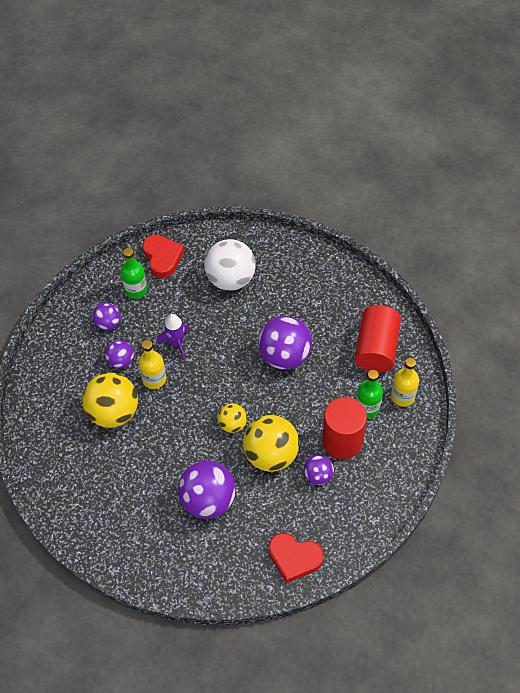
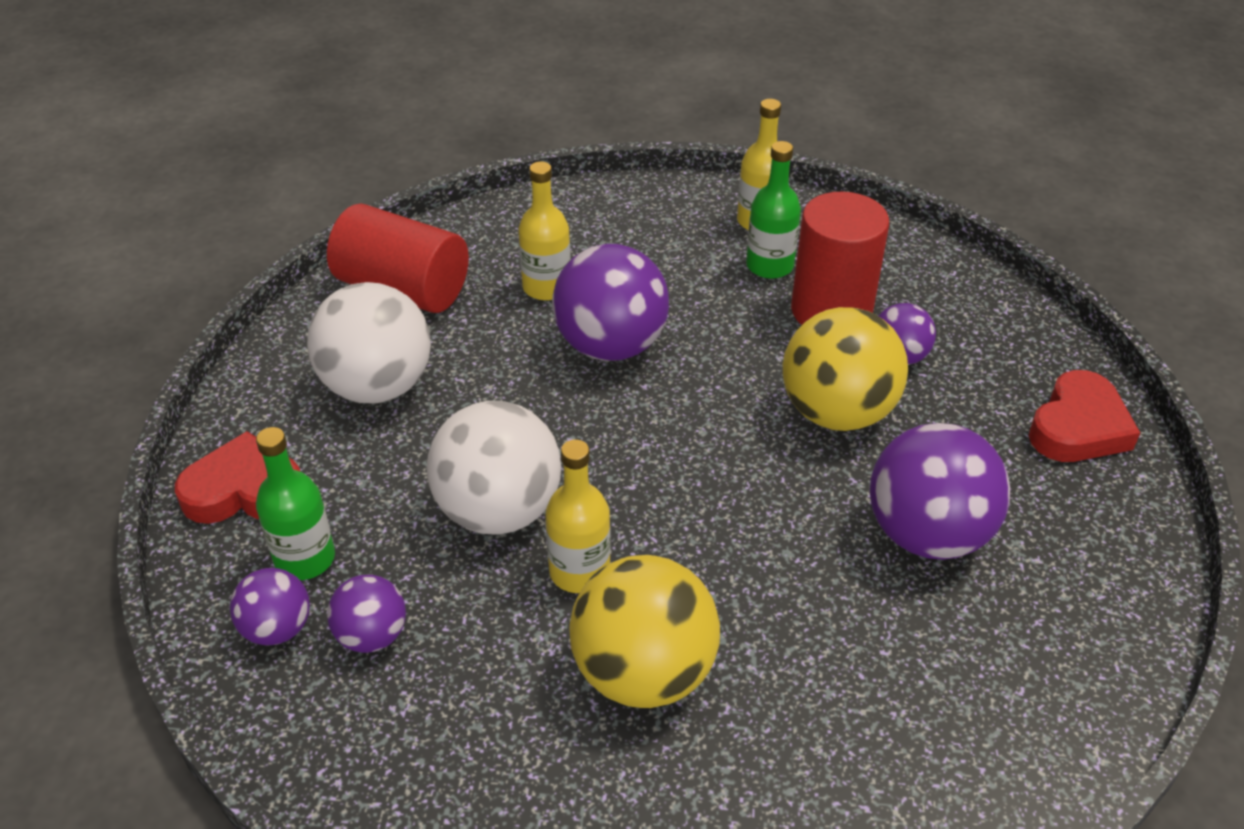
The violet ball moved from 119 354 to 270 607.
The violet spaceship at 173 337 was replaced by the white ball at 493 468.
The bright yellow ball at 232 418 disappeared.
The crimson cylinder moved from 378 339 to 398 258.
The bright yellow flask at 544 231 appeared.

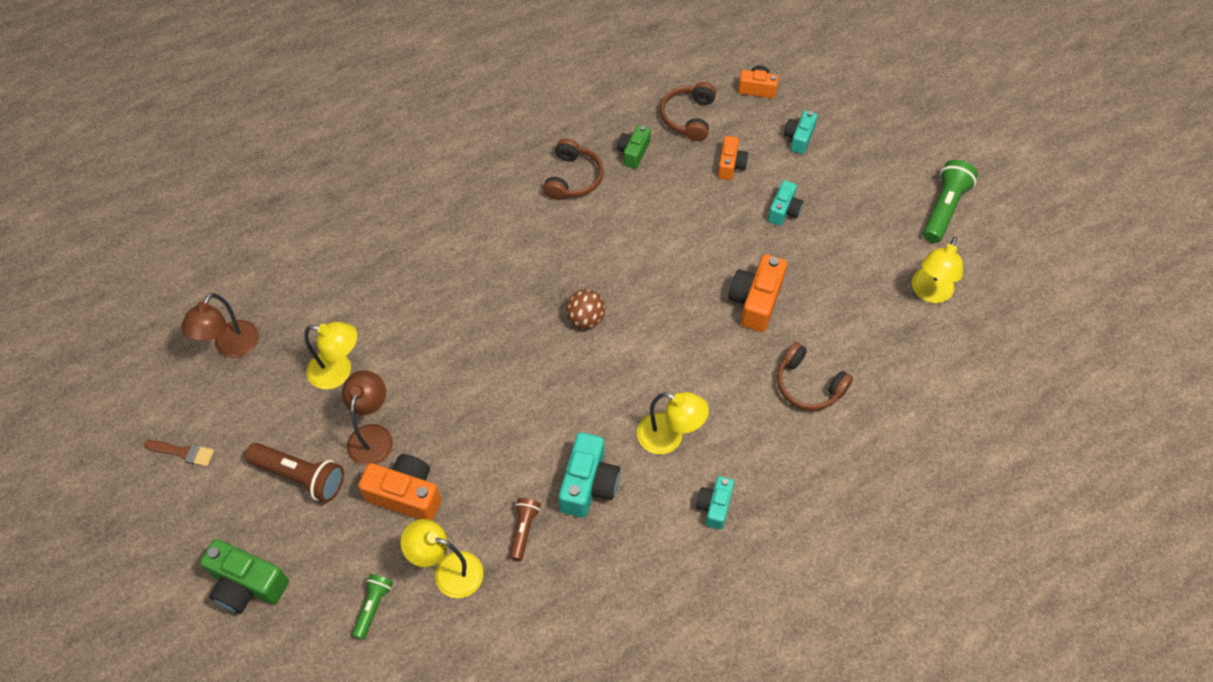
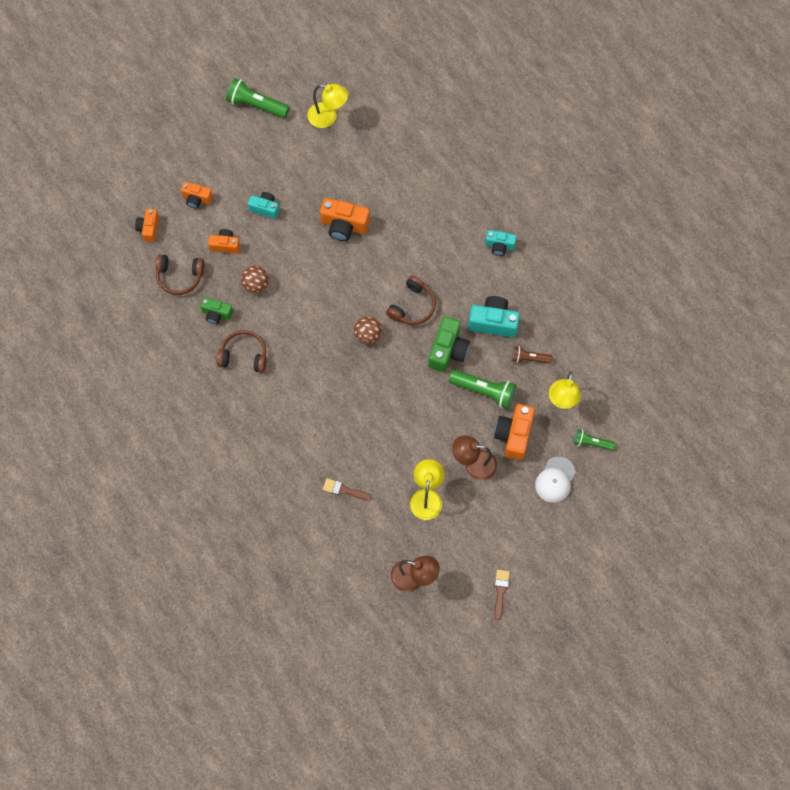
The leaf-green camera moved from 244 576 to 449 344.
The russet pocket torch at 294 472 disappeared.
The bright yellow desk lamp at 673 423 disappeared.
The russet over-ear headphones moved from 815 376 to 411 300.
The teal camera at 801 132 became the orange camera at 197 195.
The russet ball at 255 279 appeared.
The russet paint brush at 347 489 appeared.
The leaf-green pocket torch at 482 389 appeared.
The white cap at 555 480 appeared.

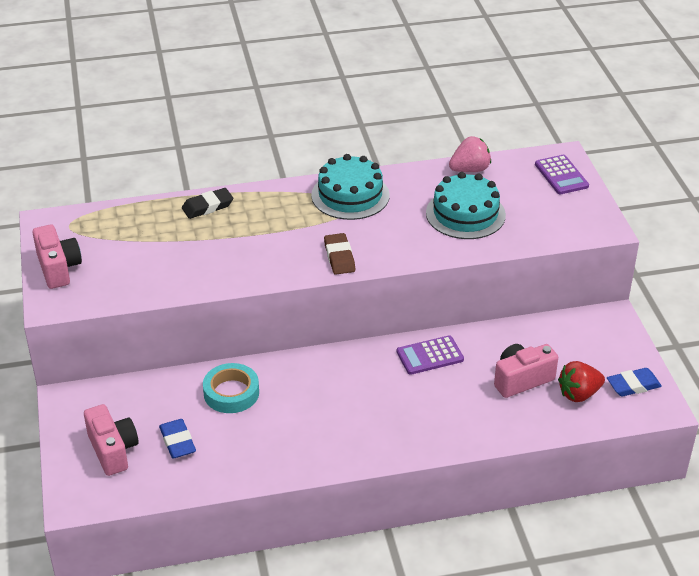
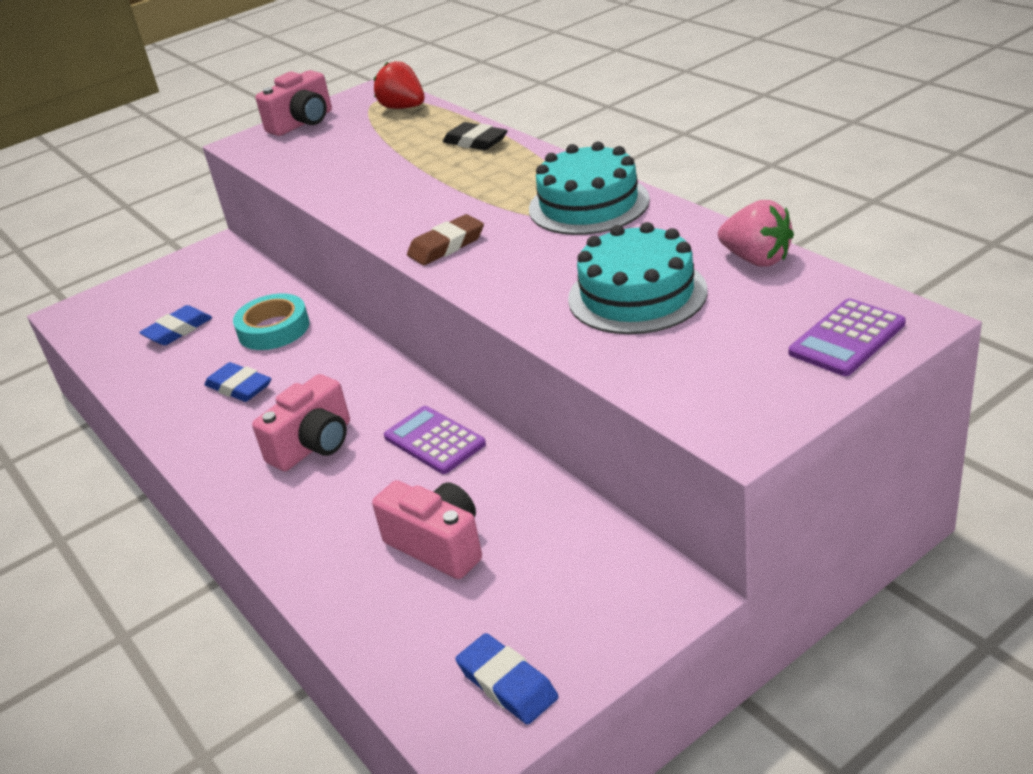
The pink camera moved from 111 440 to 301 422.
The crimson toy strawberry moved from 581 381 to 399 85.
The cobalt pencil eraser at 238 382 appeared.

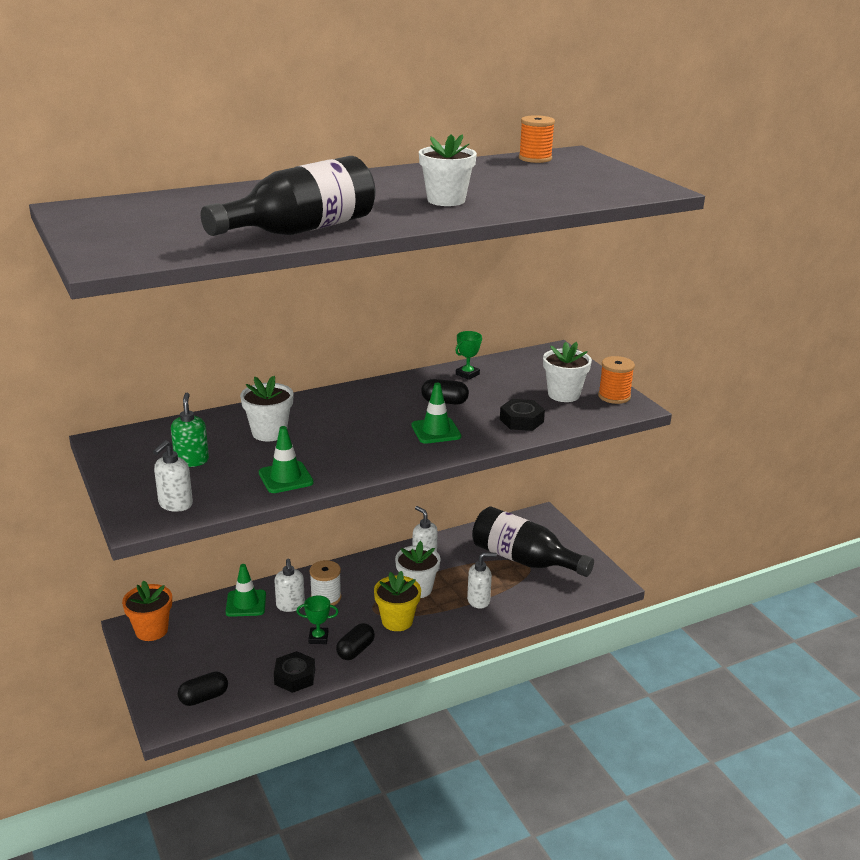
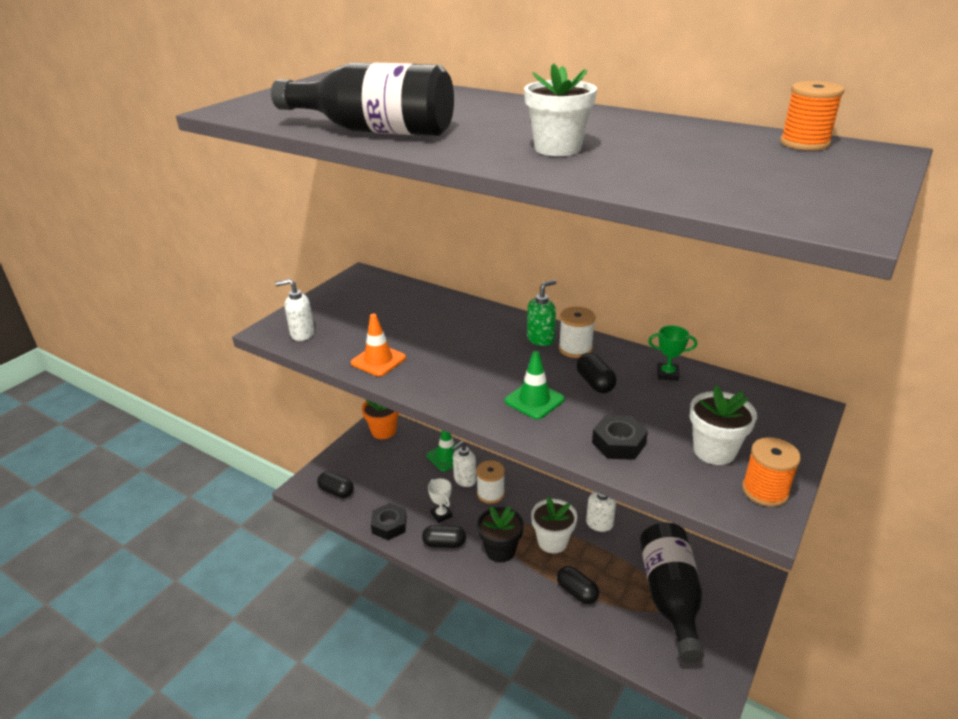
The leaf-green soap pump moved from 190 430 to 541 313.
The white potted plant at 267 408 disappeared.
The leaf-green road cone at 286 459 became the orange road cone at 378 345.
The leaf-green prize cup at 317 619 became the white prize cup at 440 500.
The bright yellow potted plant at 397 601 became the jet-black potted plant at 500 534.
The white soap pump at 482 581 was replaced by the jet-black capsule at 578 585.
The white spool at 577 332 appeared.

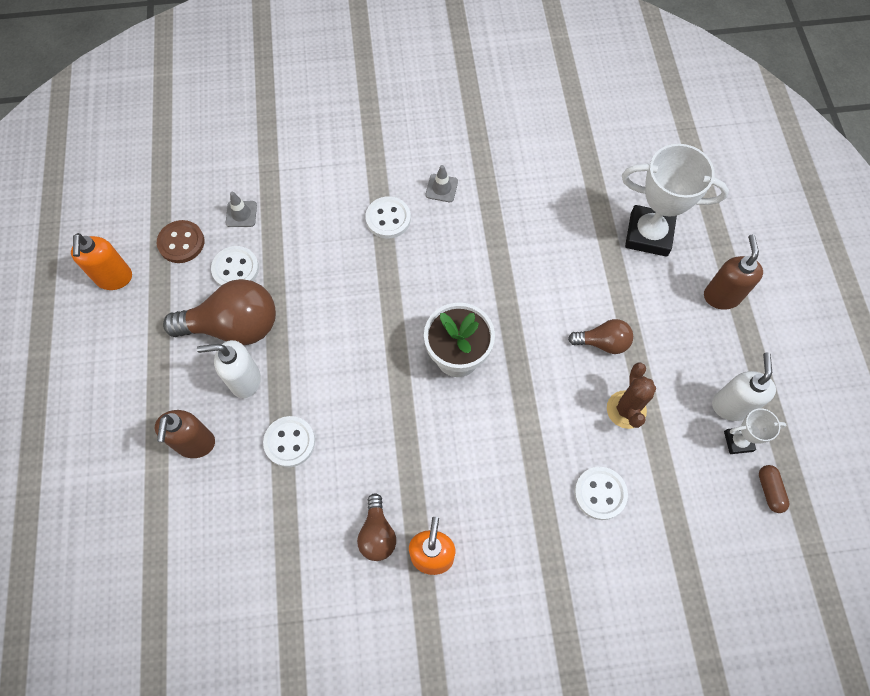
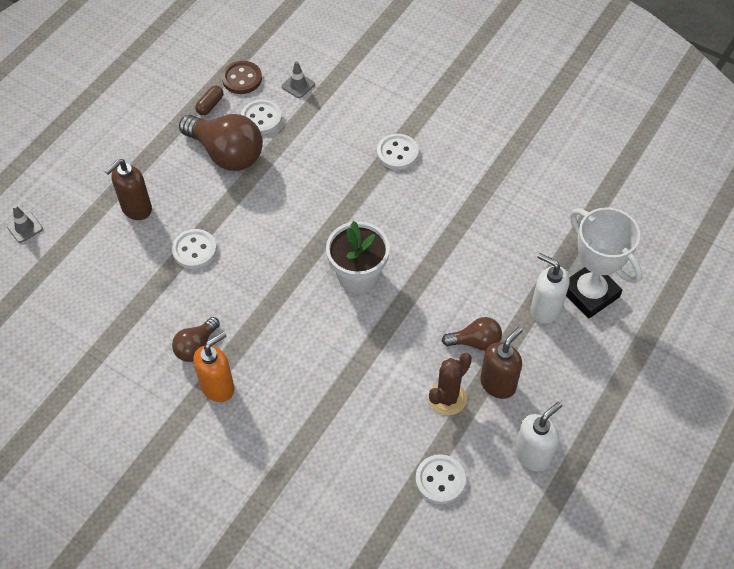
The orange soap pump at 101 261 disappeared.
The white soap pump moved from 229 369 to 550 288.
The ash-grey road cone moved from 442 183 to 25 224.
The russet lightbulb at 600 336 turned 45 degrees counterclockwise.
The white shirt button moved from 601 493 to 440 479.
The russet soap pump moved from 733 272 to 502 363.
The white prize cup at 755 431 disappeared.
The russet capsule moved from 774 489 to 209 100.

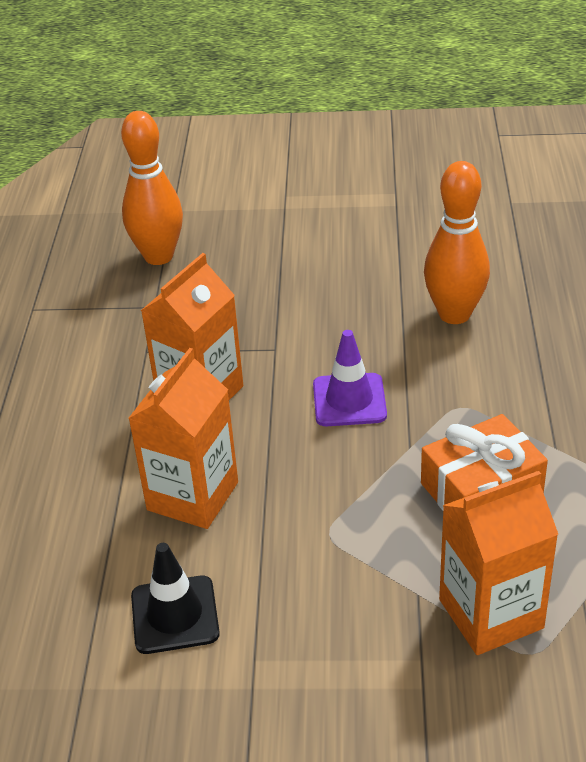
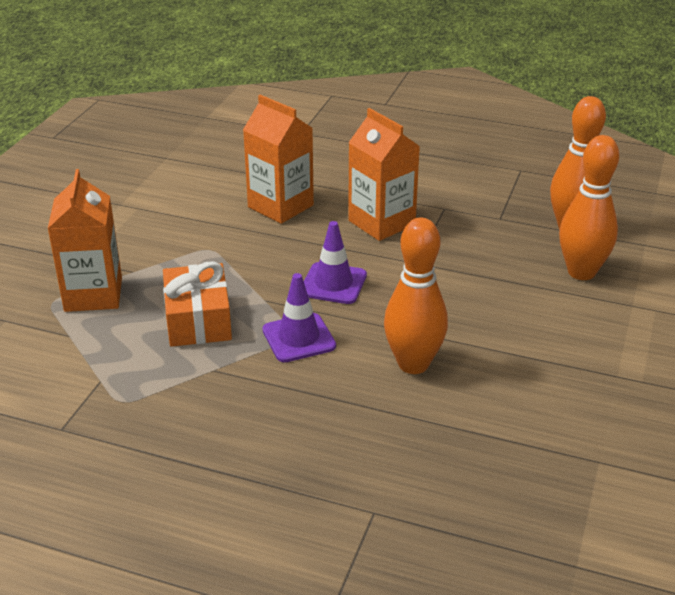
The jet-black road cone at 175 598 disappeared.
The violet road cone at 299 317 appeared.
The orange tenpin at 589 207 appeared.

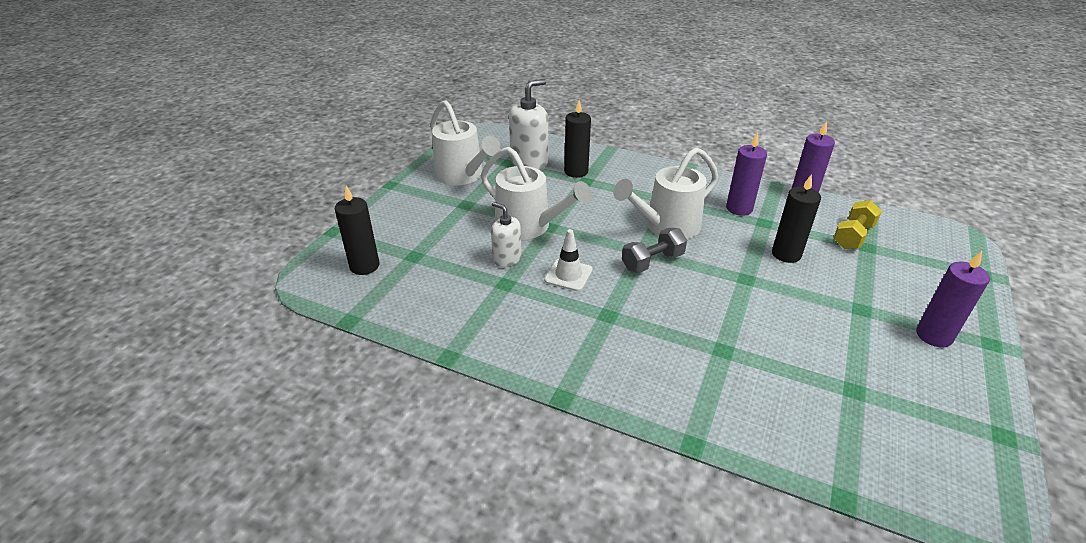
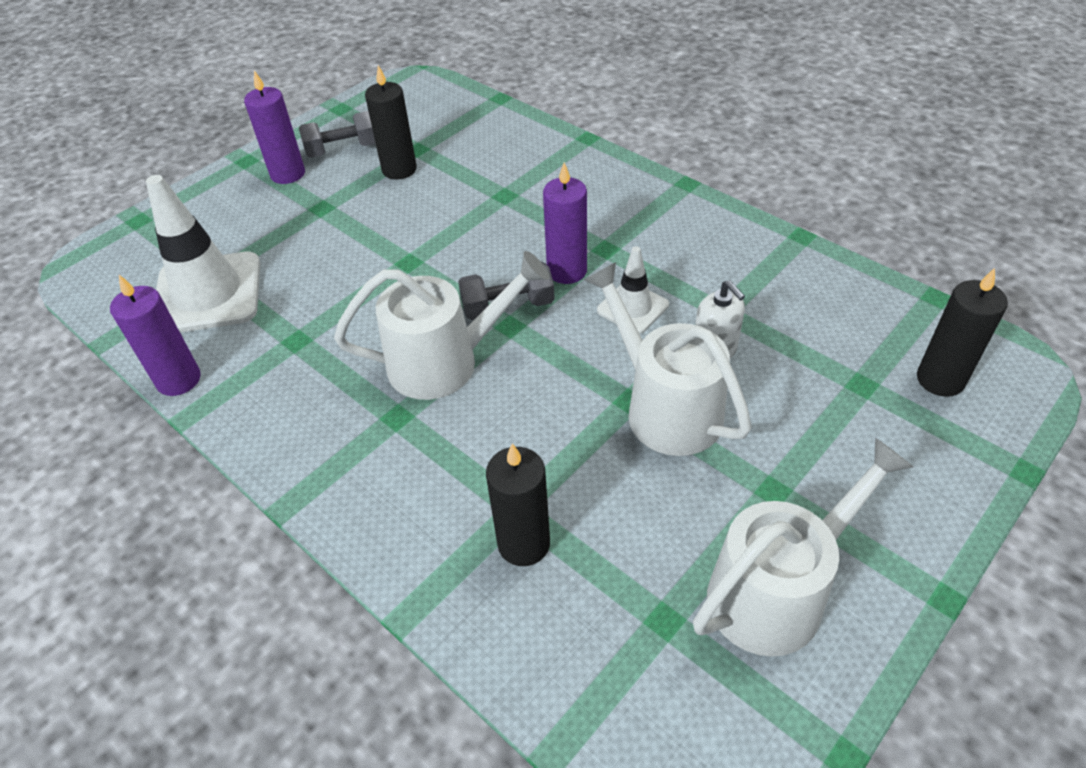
The white watering can at 465 142 turned 75 degrees clockwise.
The white soap pump at 528 124 disappeared.
The violet wax candle moved from 746 174 to 565 223.
The jet-black wax candle moved from 796 218 to 391 122.
The bright yellow hand weight at 858 224 was replaced by the white road cone at 203 254.
The ash-grey hand weight at 337 134 appeared.

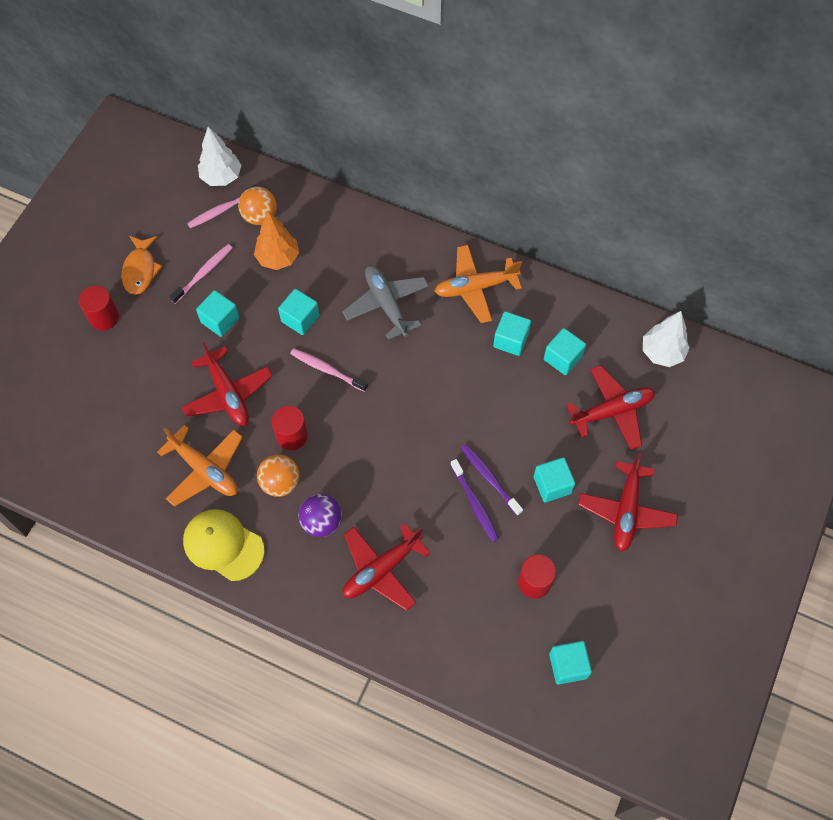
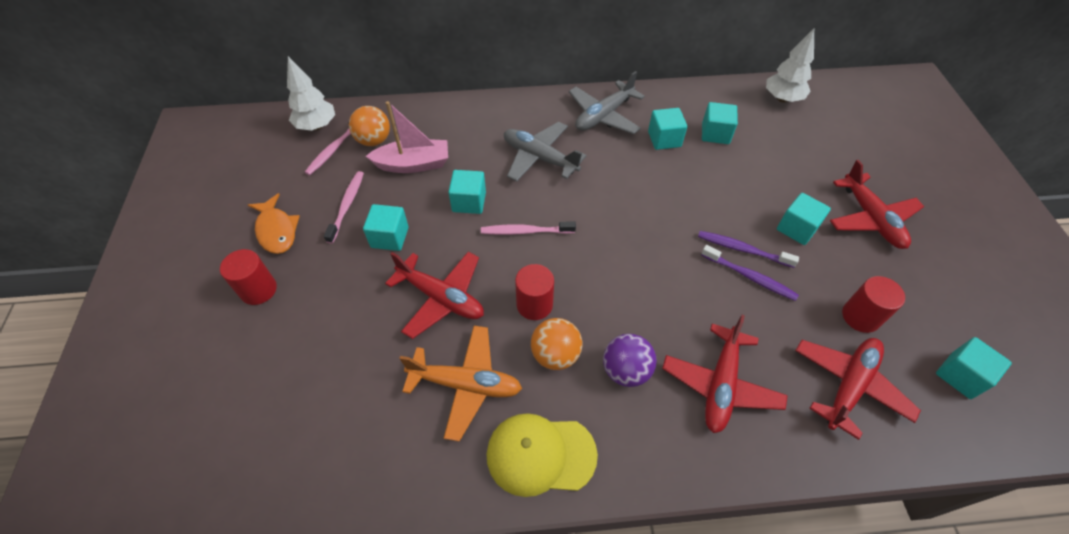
The orange fir tree at 276 240 was replaced by the pink boat at 407 137.
The orange toy plane at 478 284 became the ash-grey toy plane at 607 102.
The crimson toy plane moved from 610 407 to 858 389.

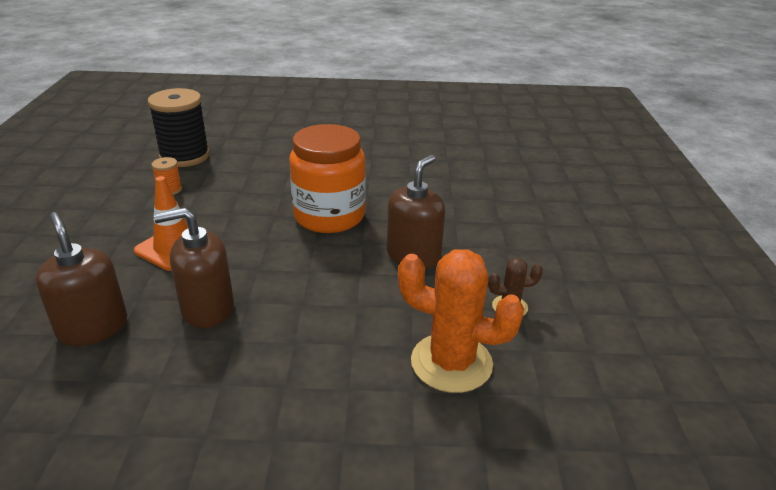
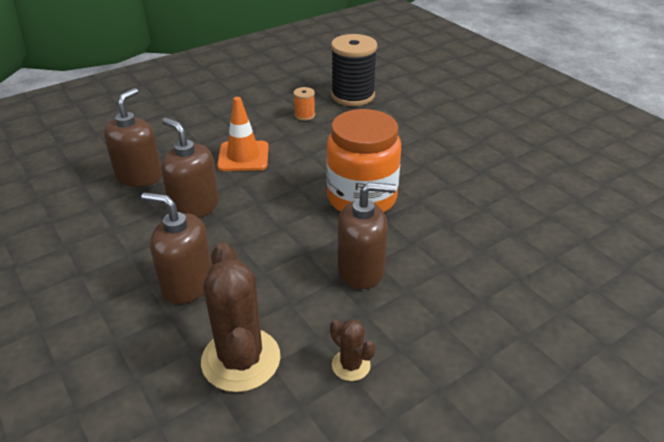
The orange saguaro cactus at 461 321 became the russet saguaro cactus at 241 317.
The russet soap pump at 176 248 appeared.

